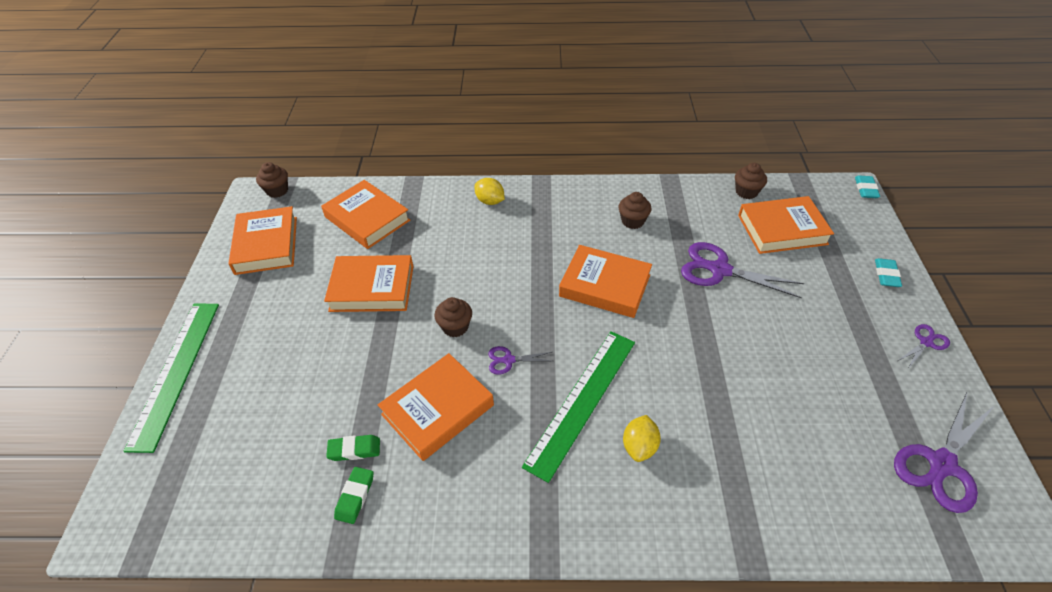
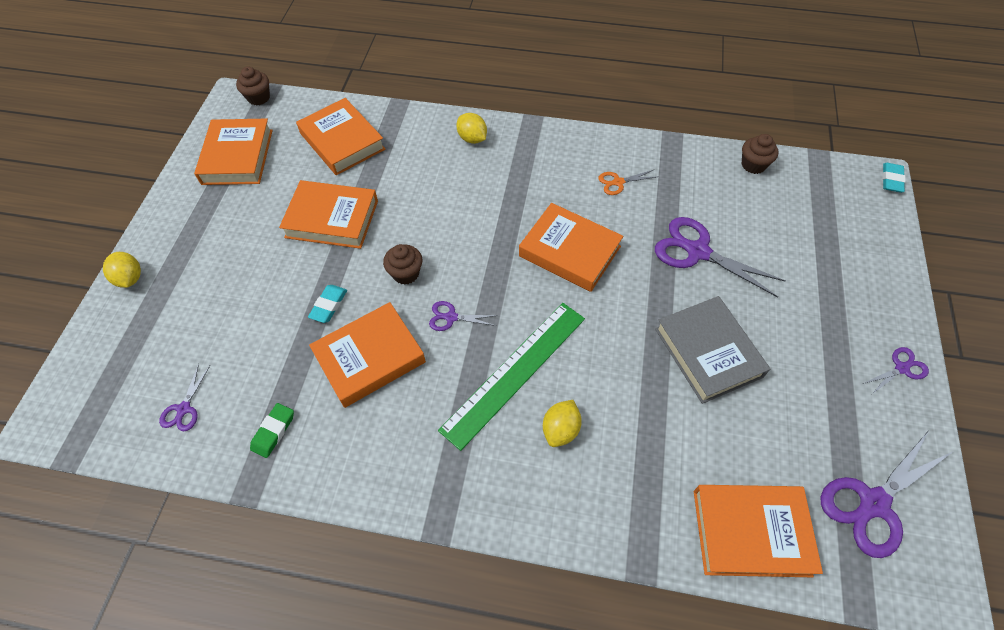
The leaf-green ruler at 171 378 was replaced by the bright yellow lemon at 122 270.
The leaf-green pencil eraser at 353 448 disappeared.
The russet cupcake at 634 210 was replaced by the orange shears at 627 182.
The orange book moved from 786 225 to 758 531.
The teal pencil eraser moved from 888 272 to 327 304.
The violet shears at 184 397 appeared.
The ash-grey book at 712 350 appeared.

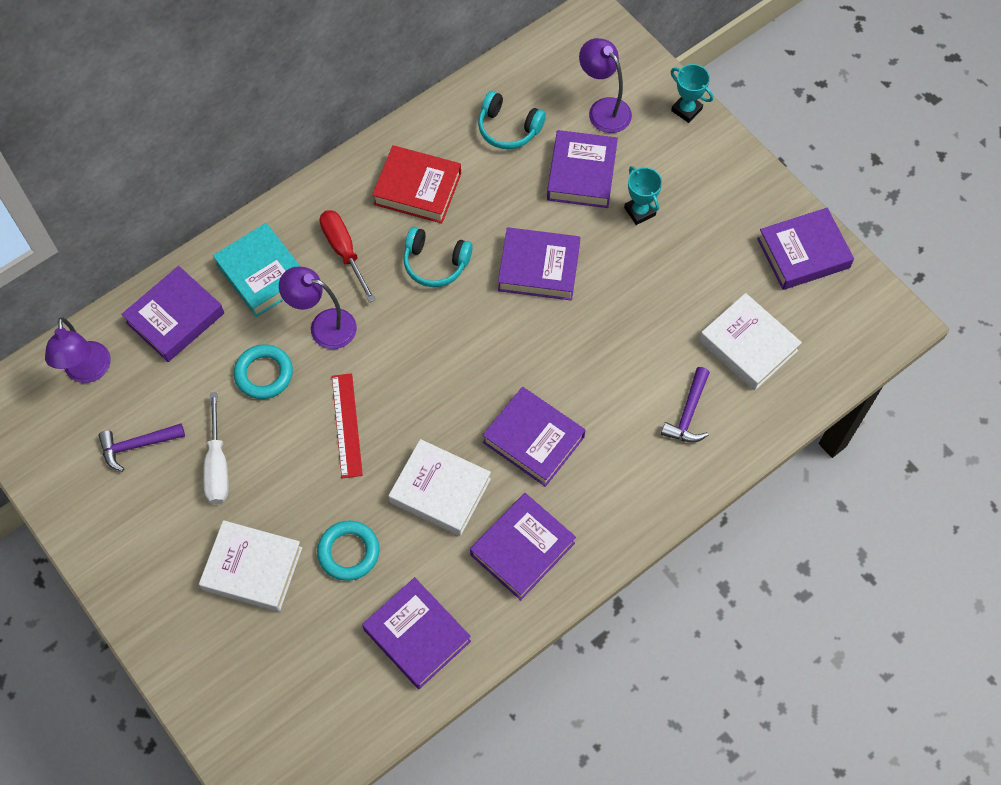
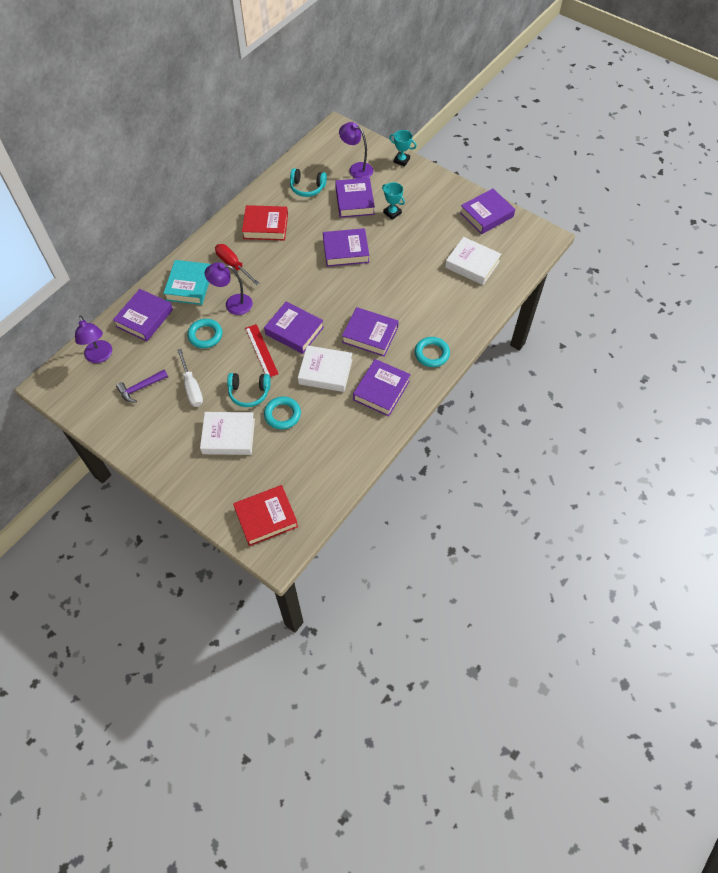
The teal book at 257 270 turned 60 degrees clockwise.
The violet book moved from 416 633 to 294 328.
The teal over-ear headphones moved from 438 257 to 249 390.
The violet hammer at 685 405 disappeared.
The crimson book at 265 515 appeared.
The teal hoop at 432 352 appeared.

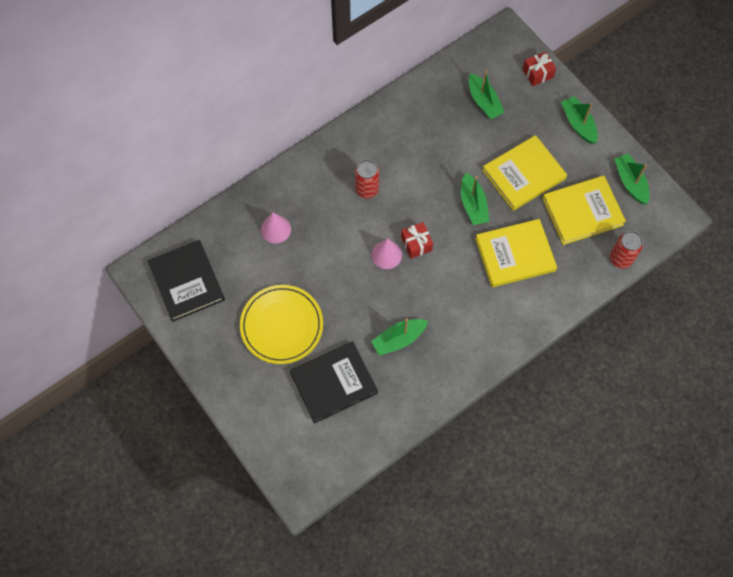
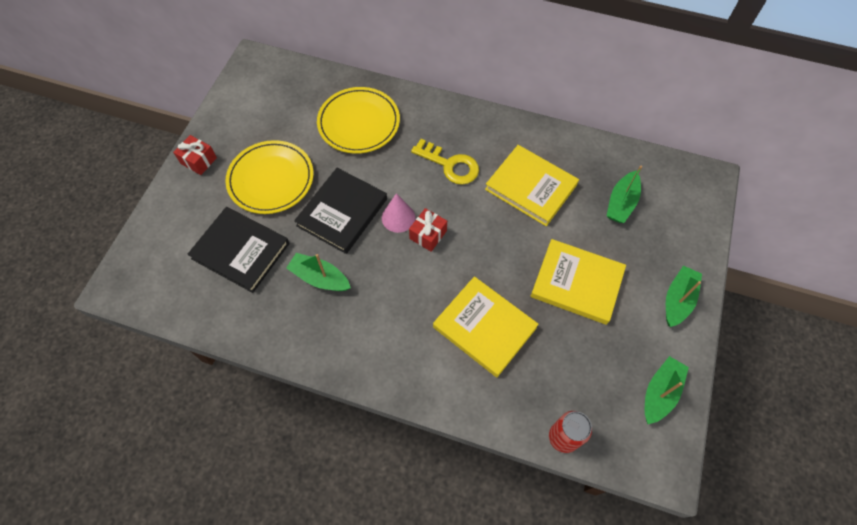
The jet-black book moved from 186 281 to 340 211.
The pink cone at 276 228 was replaced by the bright yellow flat dish at 358 120.
The crimson soda can at 367 179 was replaced by the bright yellow latchkey at 445 162.
The leaf-green boat at 475 199 disappeared.
The crimson present moved from 539 69 to 195 155.
The bright yellow book moved from 584 210 to 532 185.

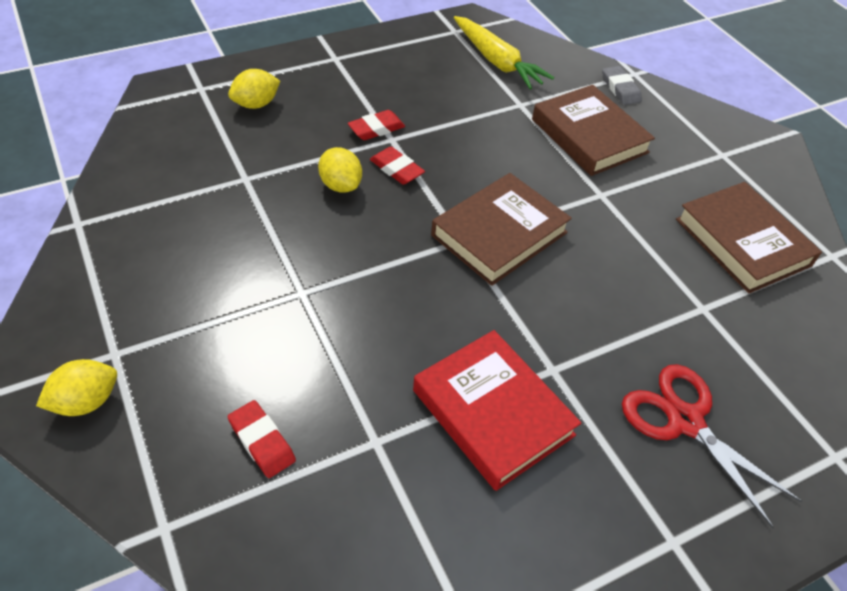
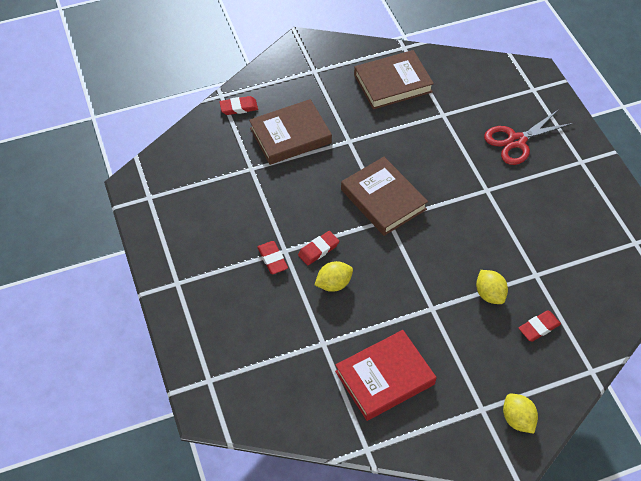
The bright yellow lemon moved from 254 89 to 492 287.
The crimson book moved from 497 410 to 385 375.
The bright yellow root vegetable at 504 52 disappeared.
The ash-grey pencil eraser at 622 85 became the crimson pencil eraser at 238 105.

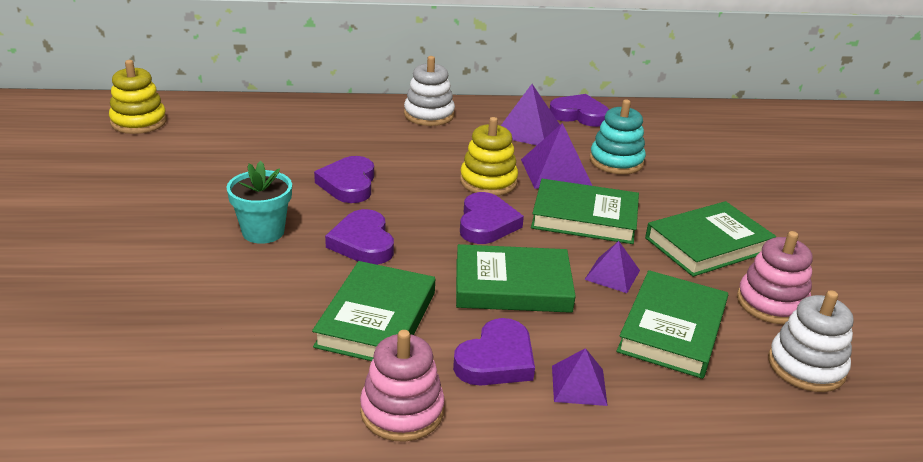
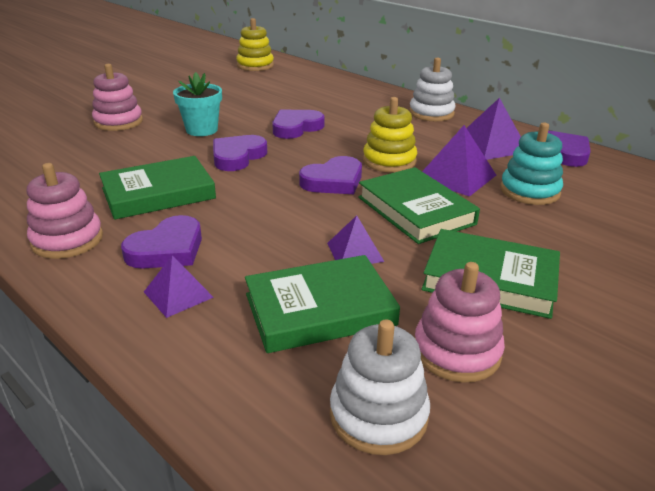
The violet heart at 494 351 turned 45 degrees counterclockwise.
The leaf-green book at 516 278 disappeared.
The pink stacking toy at 117 97 appeared.

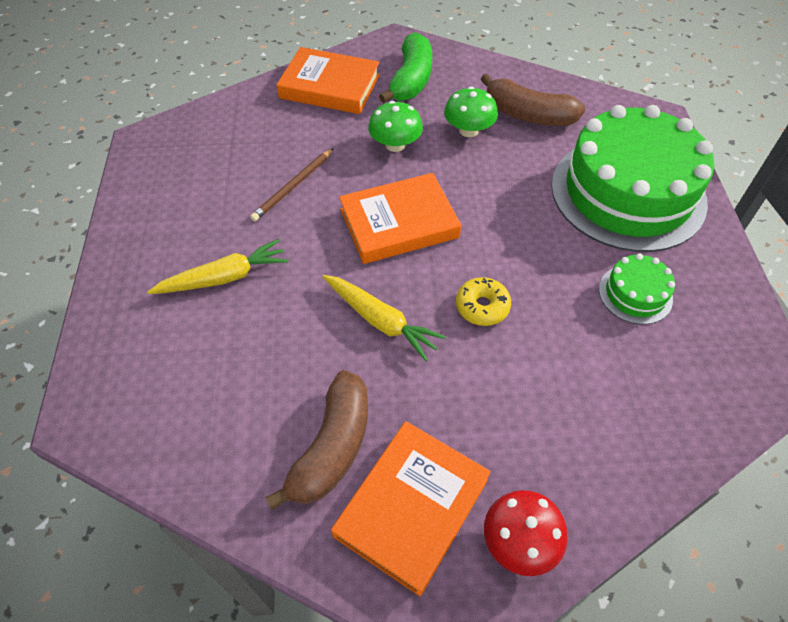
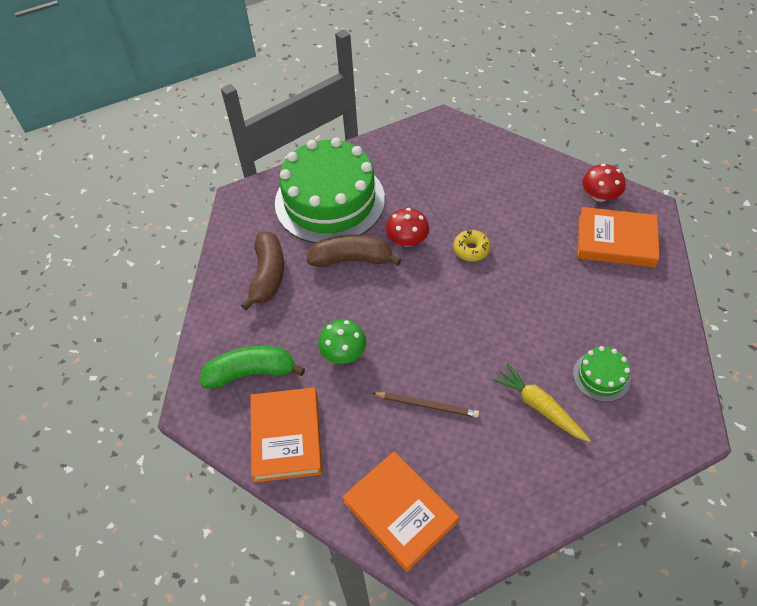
The russet banana fruit moved from 316 440 to 354 251.
The bright yellow root vegetable at 384 318 disappeared.
The orange book moved from 400 218 to 400 512.
The leaf-green fungus at 471 111 disappeared.
The leaf-green layer cake moved from 637 288 to 602 374.
The crimson fungus at 407 227 appeared.

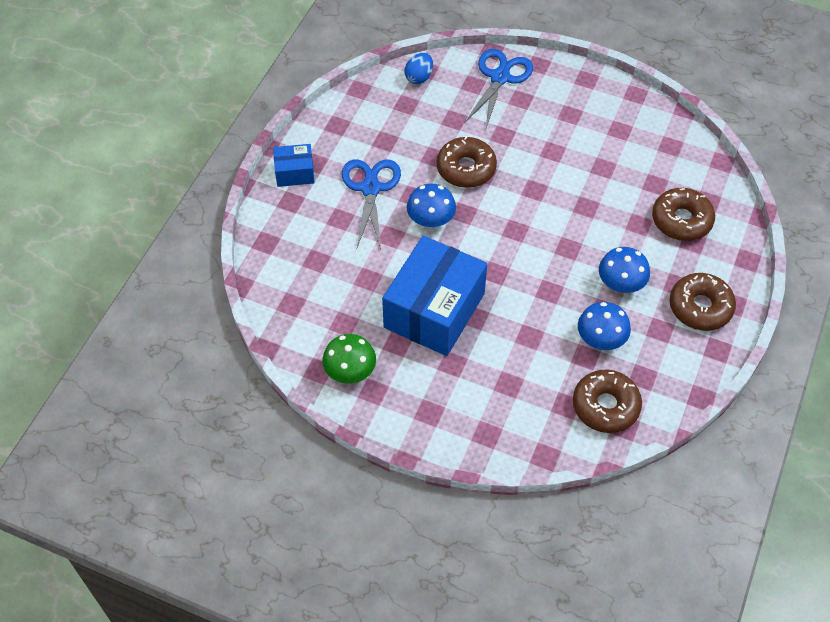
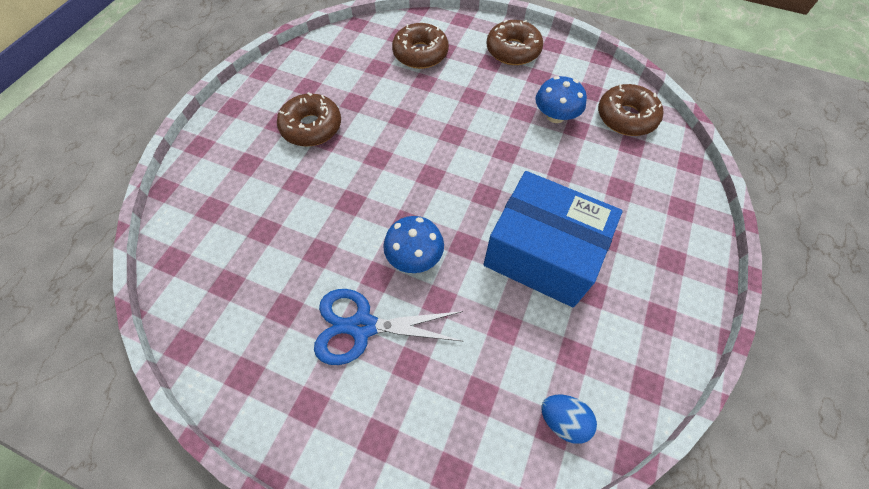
The cobalt parcel at 294 165 disappeared.
The leaf-green fungus at 349 359 disappeared.
The cobalt egg shape moved from 419 68 to 569 419.
The russet glazed donut moved from 467 162 to 309 119.
The cobalt shears at 498 88 disappeared.
The cobalt fungus at 624 270 disappeared.

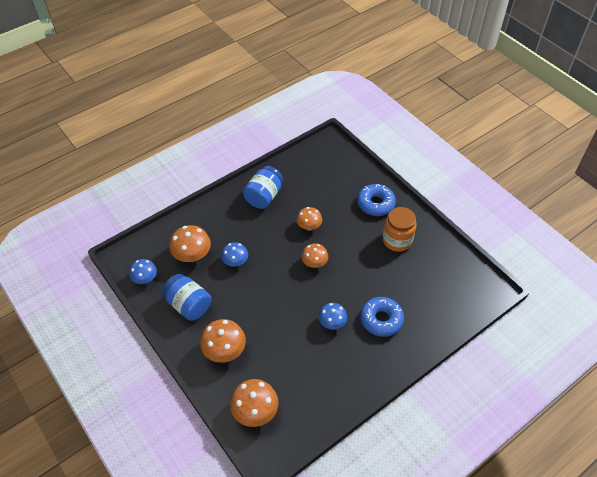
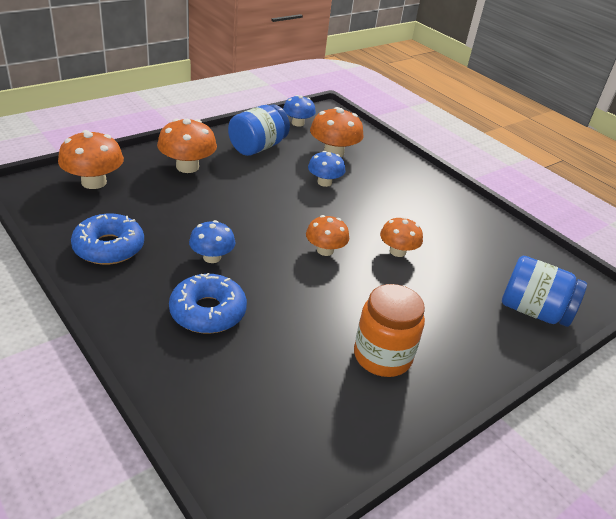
The cobalt jar moved from 263 187 to 544 291.
The cobalt glazed donut moved from 376 200 to 107 239.

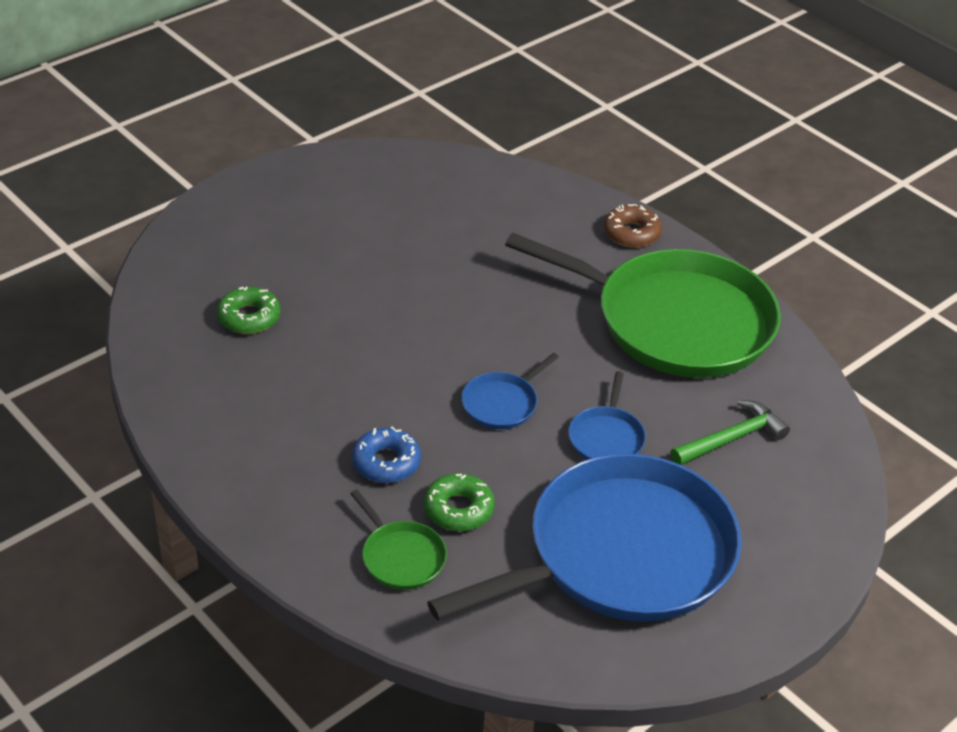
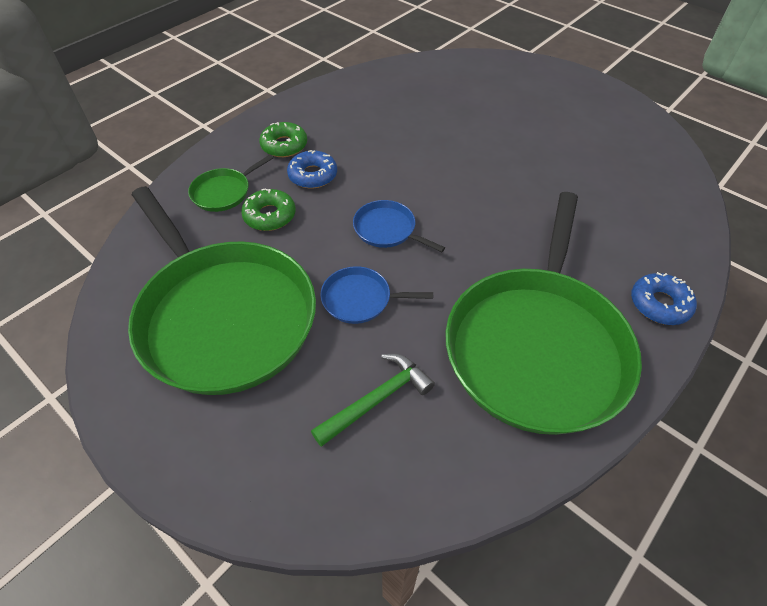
The leaf-green glazed donut moved from 248 310 to 283 139.
The cobalt frying pan at 584 537 became the leaf-green frying pan at 222 290.
The russet glazed donut at 633 226 became the cobalt glazed donut at 664 298.
The leaf-green hammer at 730 432 turned 90 degrees counterclockwise.

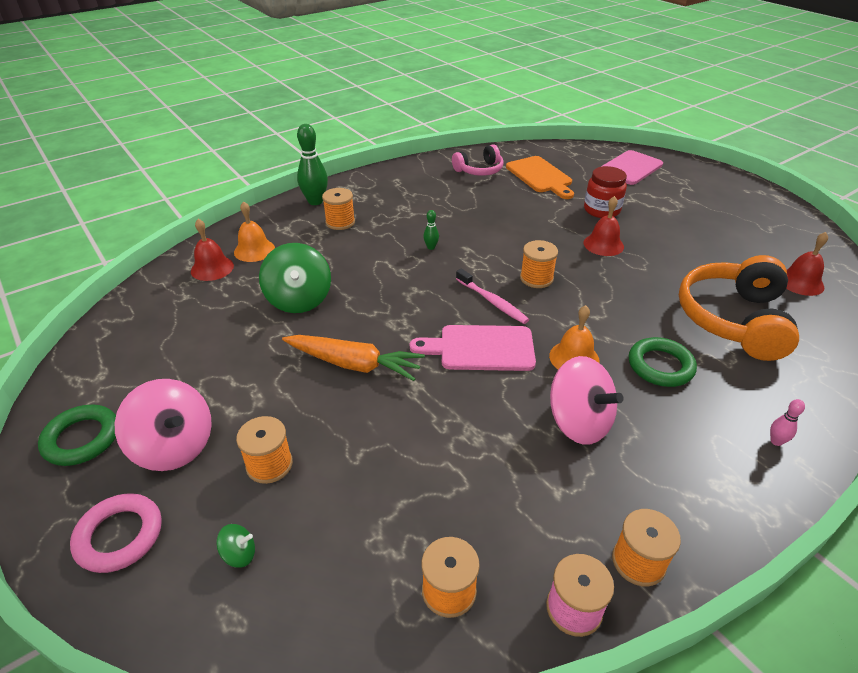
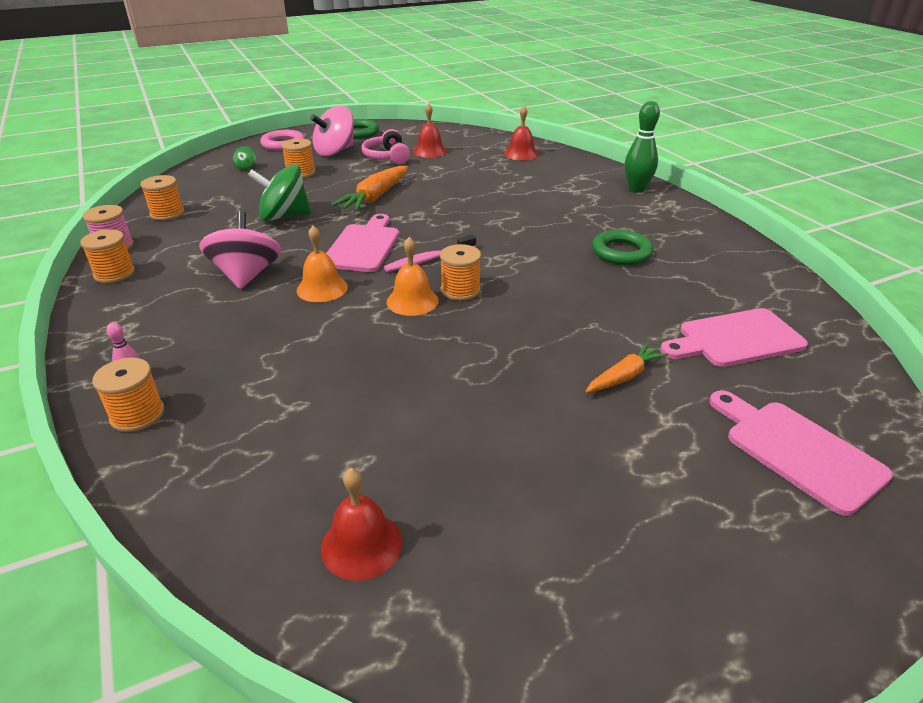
The orange bell moved from 254 231 to 412 276.
The leaf-green toy top moved from 295 278 to 279 192.
The orange spool moved from 338 209 to 128 394.
The leaf-green tenpin at 431 230 disappeared.
The pink over-ear headphones moved from 478 160 to 386 146.
The orange bread board at 540 177 became the pink bread board at 734 337.
The pink toy top at 586 400 turned 120 degrees clockwise.
The crimson jar at 605 192 was replaced by the orange root vegetable at 627 367.
The crimson bell moved from 604 226 to 430 130.
The leaf-green hoop moved from 663 362 to 622 247.
The orange over-ear headphones at 739 308 disappeared.

